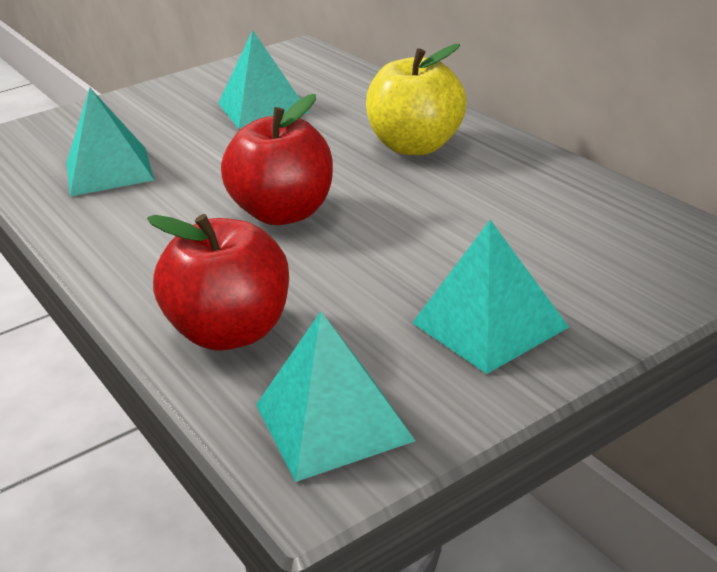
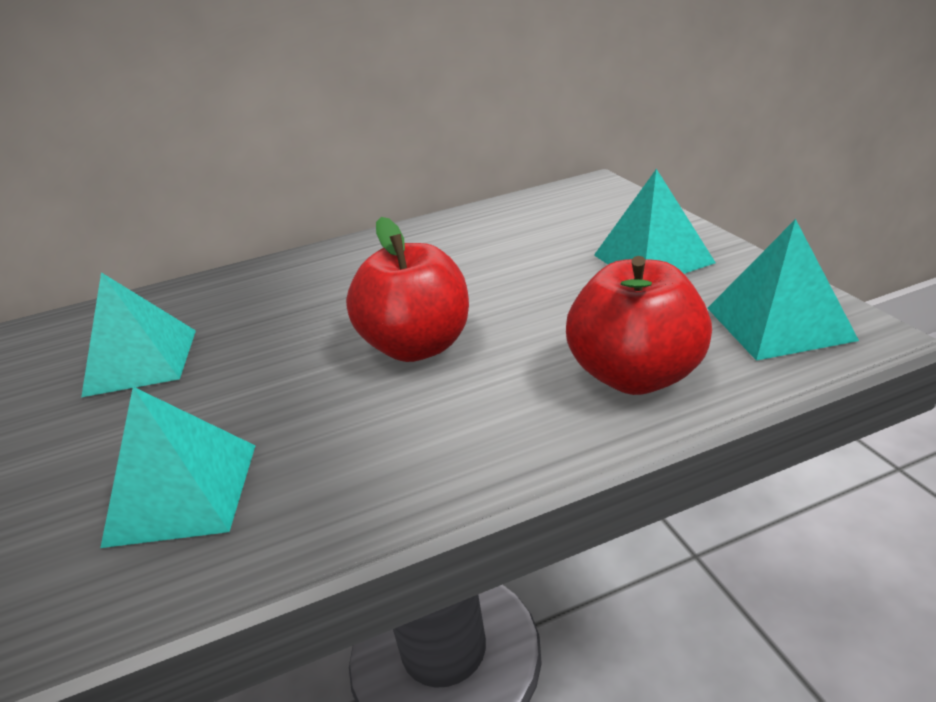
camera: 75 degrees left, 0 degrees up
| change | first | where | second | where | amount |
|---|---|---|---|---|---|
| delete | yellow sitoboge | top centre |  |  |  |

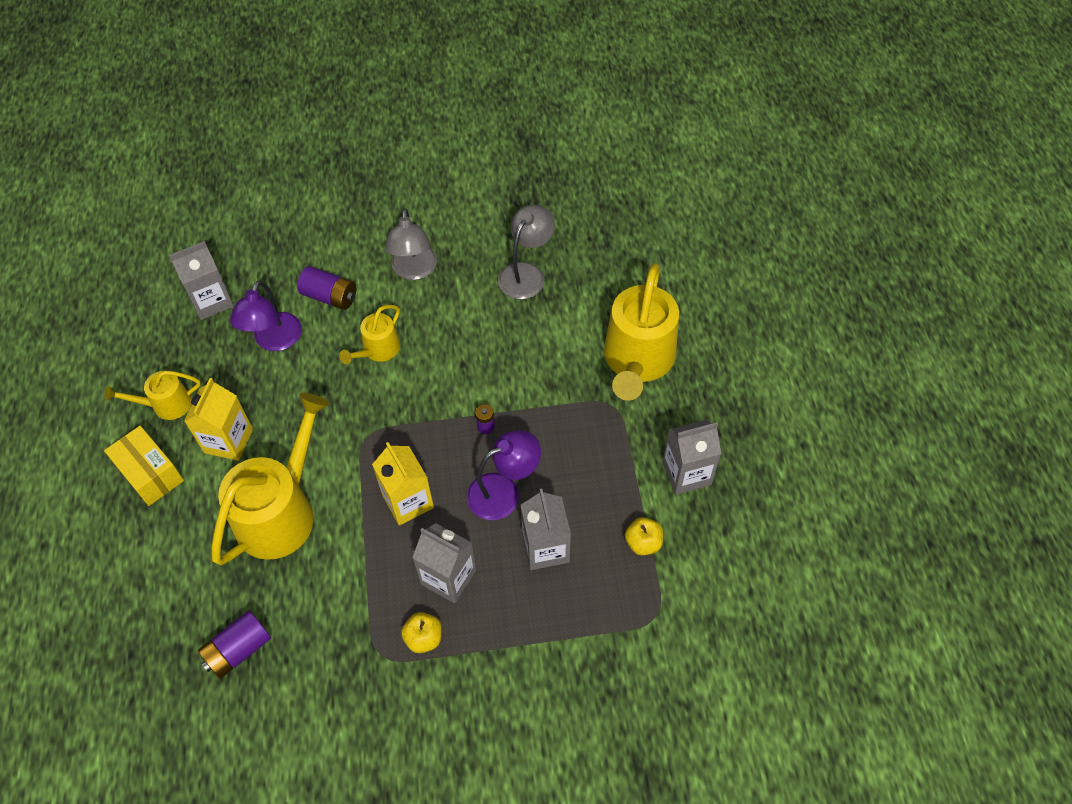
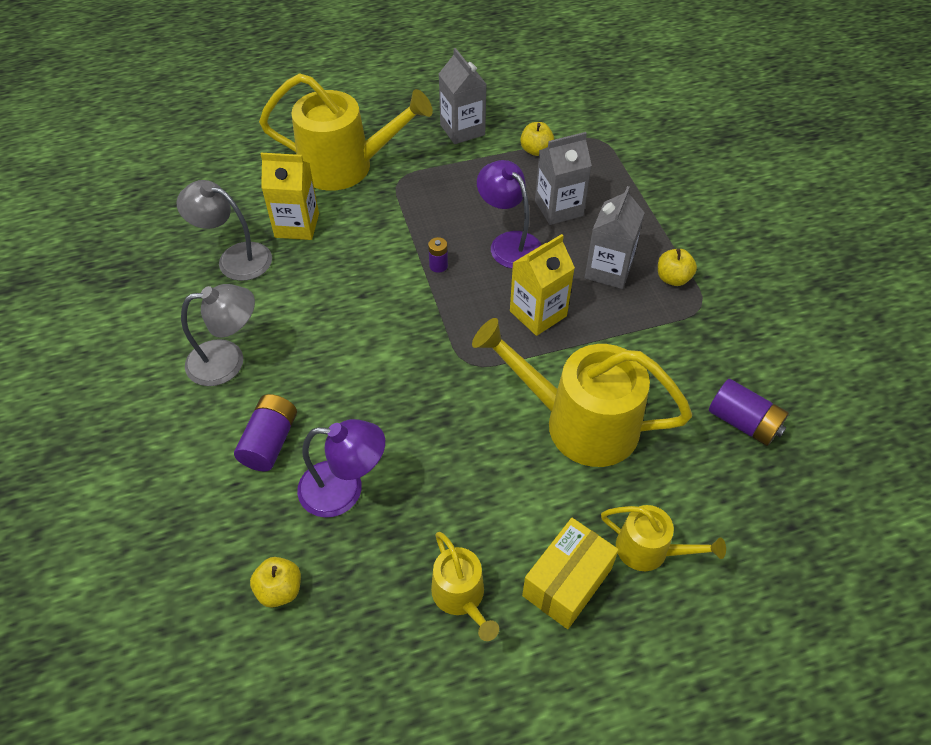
camera: 100 degrees left, 5 degrees down
| change | first | where | second | where | amount |
|---|---|---|---|---|---|
| replace | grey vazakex (1st from left) | middle left | yellow sitoboge (1st from left) | bottom left |  |
| move | yellow vazakex (1st from left) | middle left |  | top left |  |
| move | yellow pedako (3rd from left in the first image) | centre | yellow pedako (4th from left) | bottom right |  |

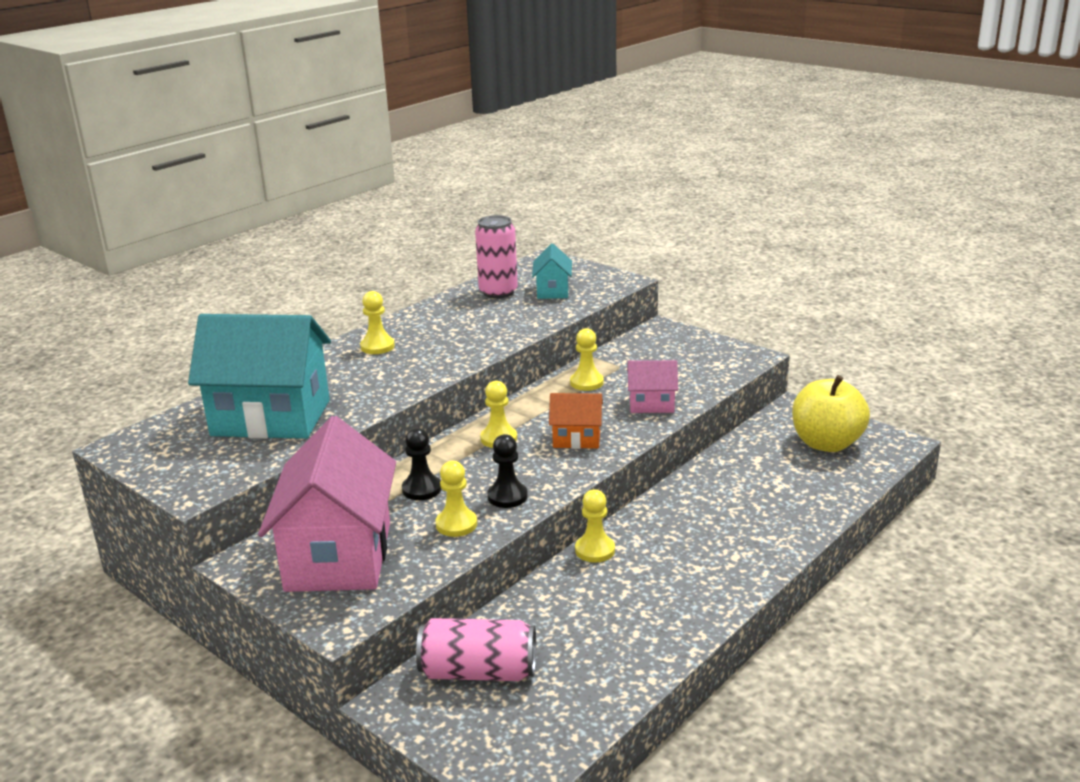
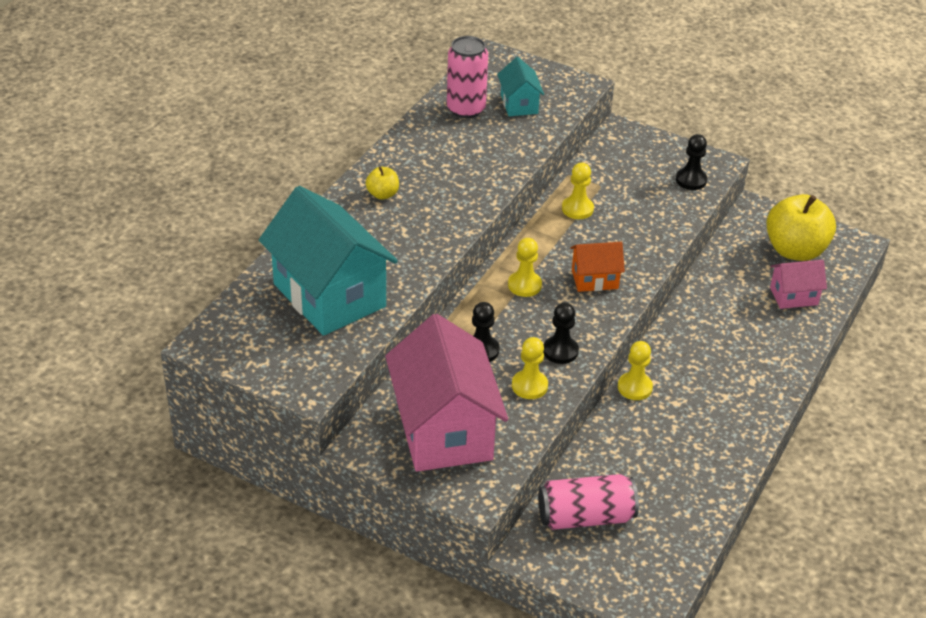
camera: 15 degrees left, 15 degrees up
| change | first | where | second | where | amount |
|---|---|---|---|---|---|
| rotate | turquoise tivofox (1st from left) | middle left |  | centre | 60 degrees clockwise |
| replace | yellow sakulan (1st from left) | centre | yellow sitoboge (1st from left) | top centre |  |
| insert |  |  | black sakulan (3rd from left) | top right |  |
| move | pink tivofox (2nd from left) | centre |  | middle right |  |

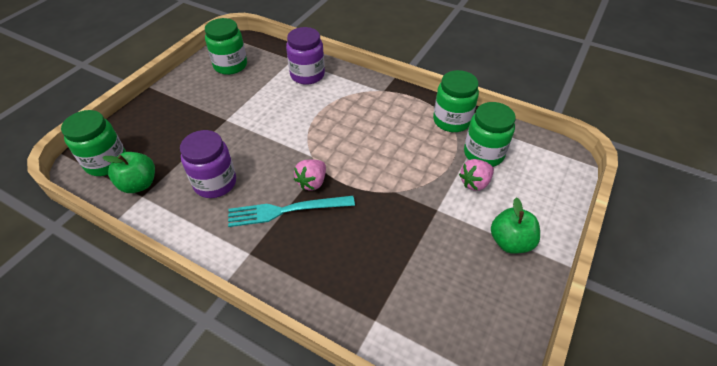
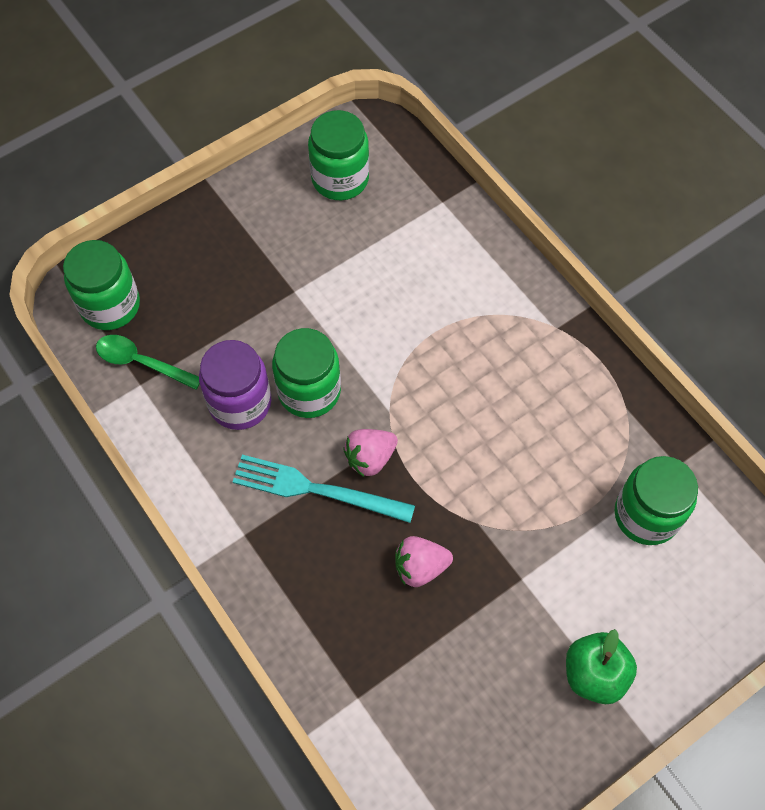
camera: 25 degrees right, 15 degrees up
| change | first | where | second | where | amount |
|---|---|---|---|---|---|
| replace | green sitoboge (1st from left) | middle left | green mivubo | middle left |  |
| move | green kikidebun (3rd from left in the first image) | top centre | green kikidebun (2nd from left) | centre |  |
| move | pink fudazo (2nd from left) | centre |  | bottom centre |  |
| delete | purple kikidebun (2nd from left) | top centre |  |  |  |

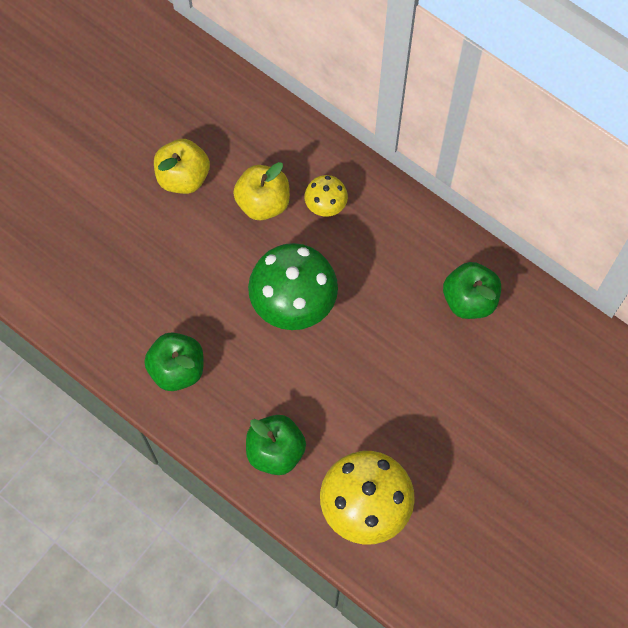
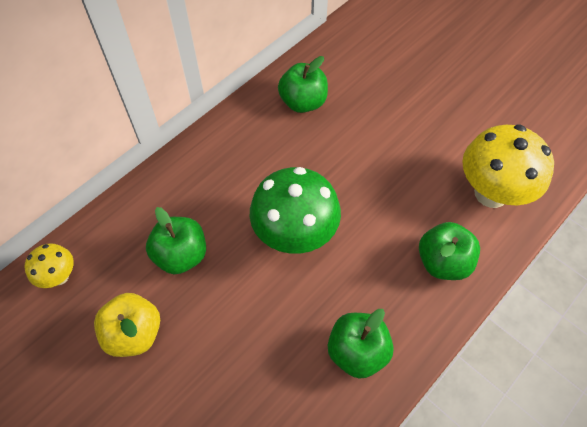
camera: 85 degrees left, 10 degrees down
| change | first | where | second | where | amount |
|---|---|---|---|---|---|
| move | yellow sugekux (1st from left) | top centre |  | middle left |  |
| recolor | yellow sitoboge (2nd from left) | top centre | green sitoboge (1st from left) | middle left |  |

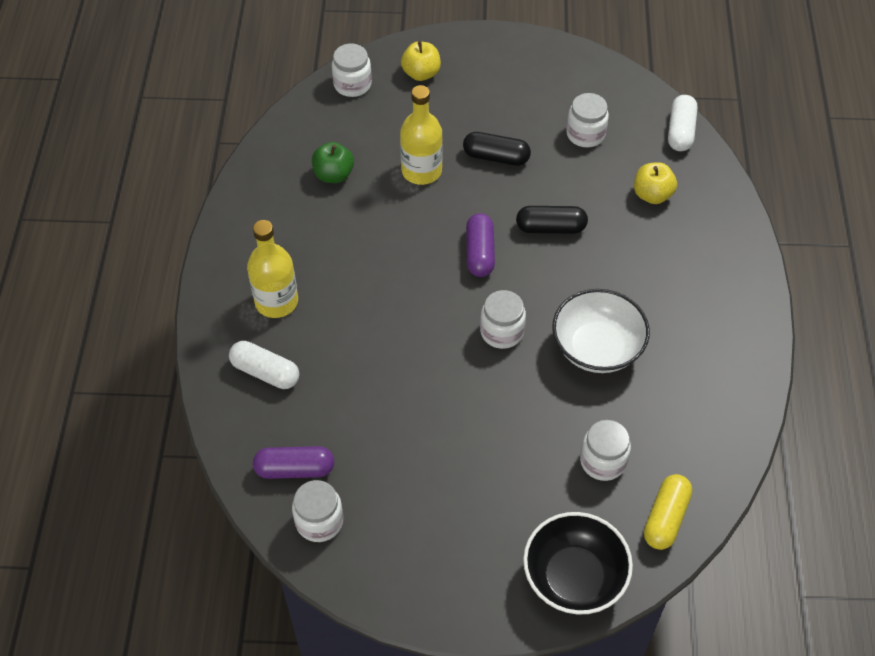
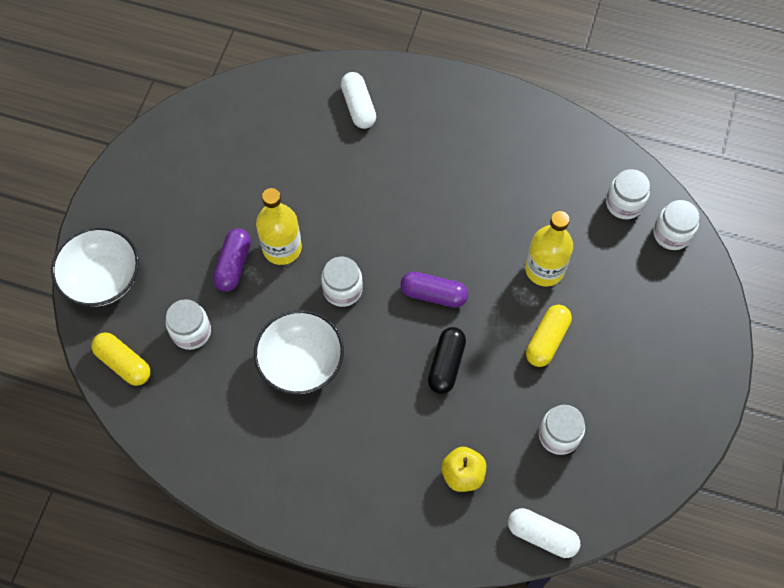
camera: 105 degrees right, 10 degrees up
| change | first | where | second | where | amount |
|---|---|---|---|---|---|
| recolor | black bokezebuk | bottom centre | white bokezebuk (1st from left) | middle left |  |
| move | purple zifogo (1st from left) | bottom centre |  | middle left |  |
| move | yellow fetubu (1st from left) | middle left |  | centre |  |
| rotate | white zifogo (1st from left) | middle left |  | top centre | 60 degrees counterclockwise |
| recolor | black zifogo (1st from left) | top centre | yellow zifogo (2nd from left) | middle right |  |
| move | white kikidebun (1st from left in the first image) | bottom centre | white kikidebun (4th from left) | top right |  |
| delete | green sitoboge | top centre |  |  |  |
| delete | yellow sitoboge (1st from left) | top centre |  |  |  |

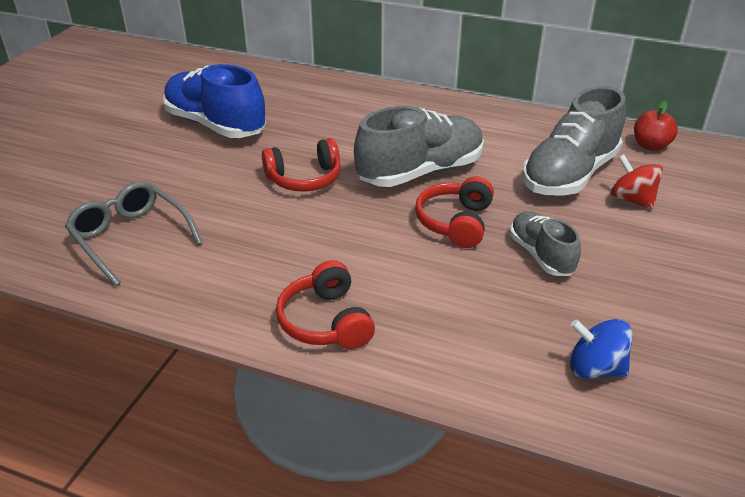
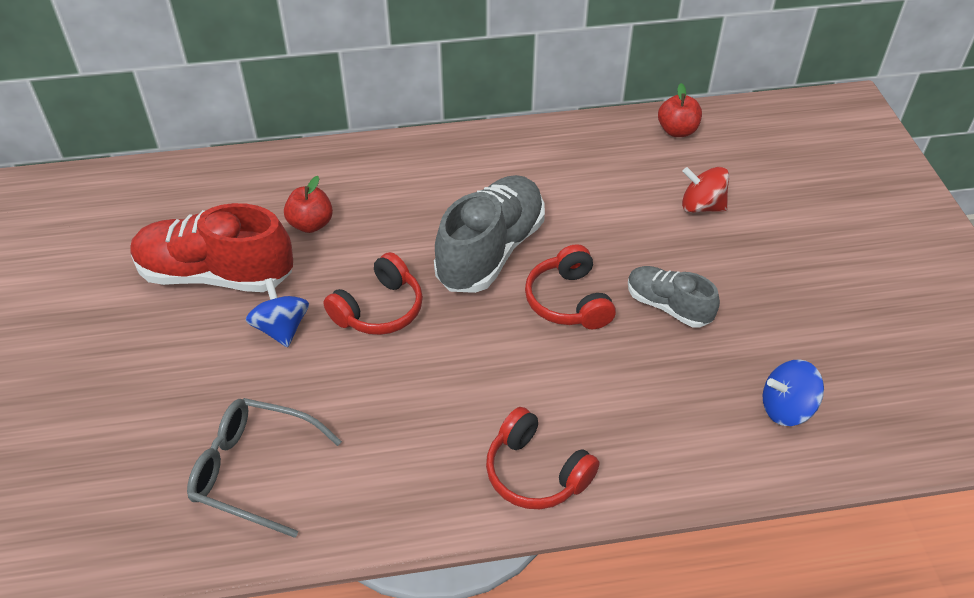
camera: 30 degrees left, 10 degrees up
| change | first | where | second | where | amount |
|---|---|---|---|---|---|
| recolor | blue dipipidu | top left | red dipipidu | middle left |  |
| insert |  |  | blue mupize (1st from left) | middle left |  |
| insert |  |  | red sitoboge (1st from left) | middle left |  |
| delete | grey dipipidu (3rd from left) | top right |  |  |  |

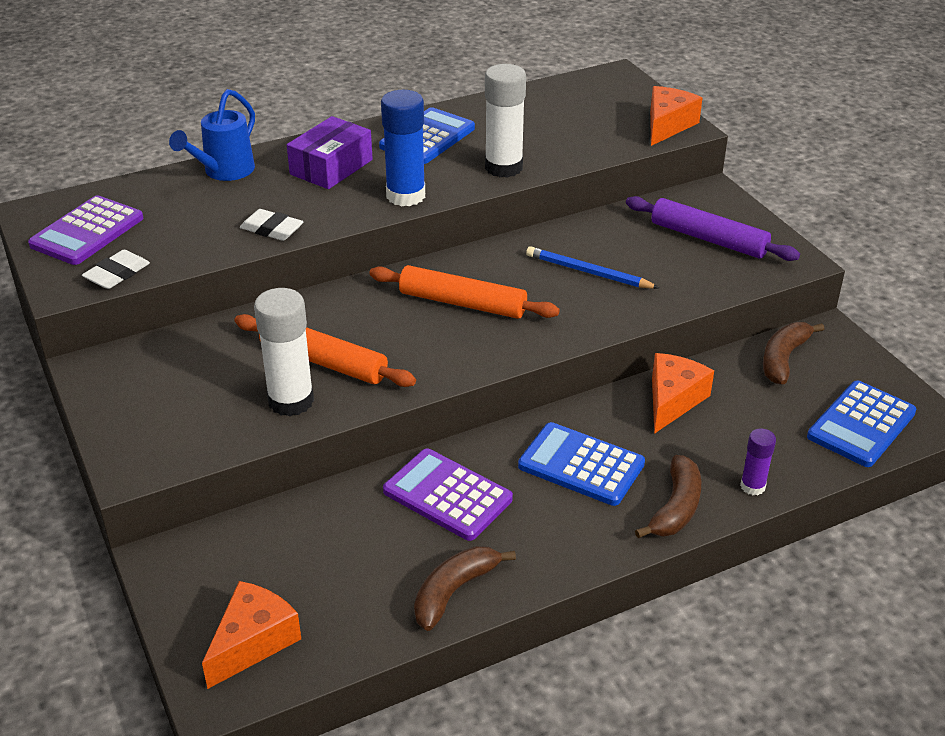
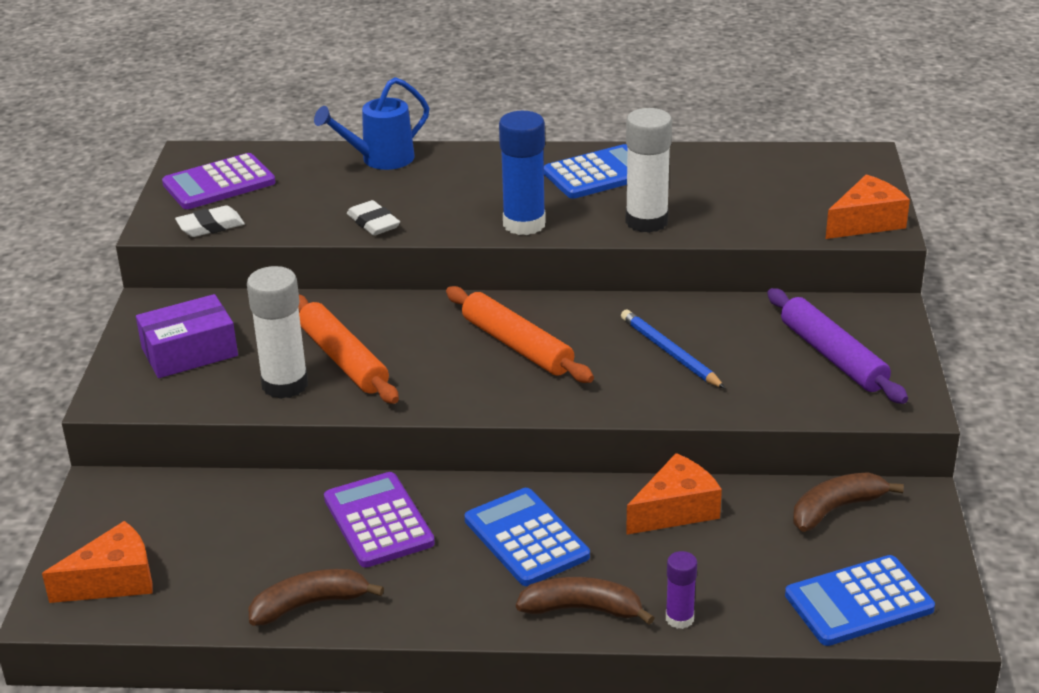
camera: 30 degrees right, 5 degrees down
| change | first | where | second | where | amount |
|---|---|---|---|---|---|
| move | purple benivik | top centre |  | middle left |  |
| rotate | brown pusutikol (2nd from left) | bottom right |  | bottom centre | 135 degrees counterclockwise |

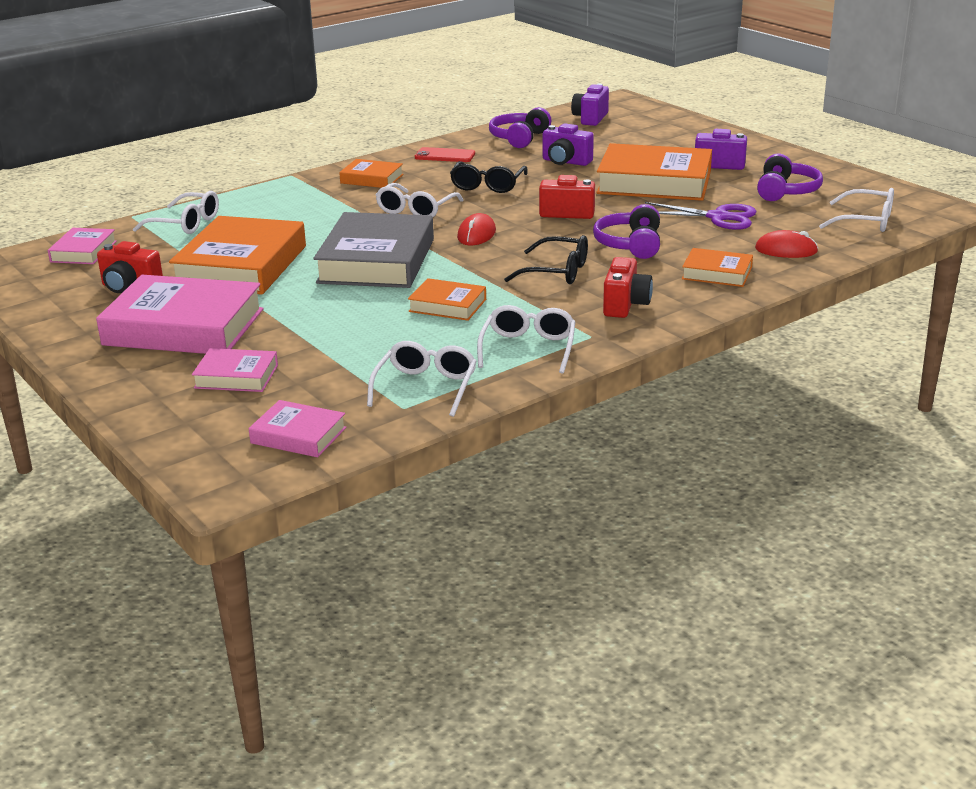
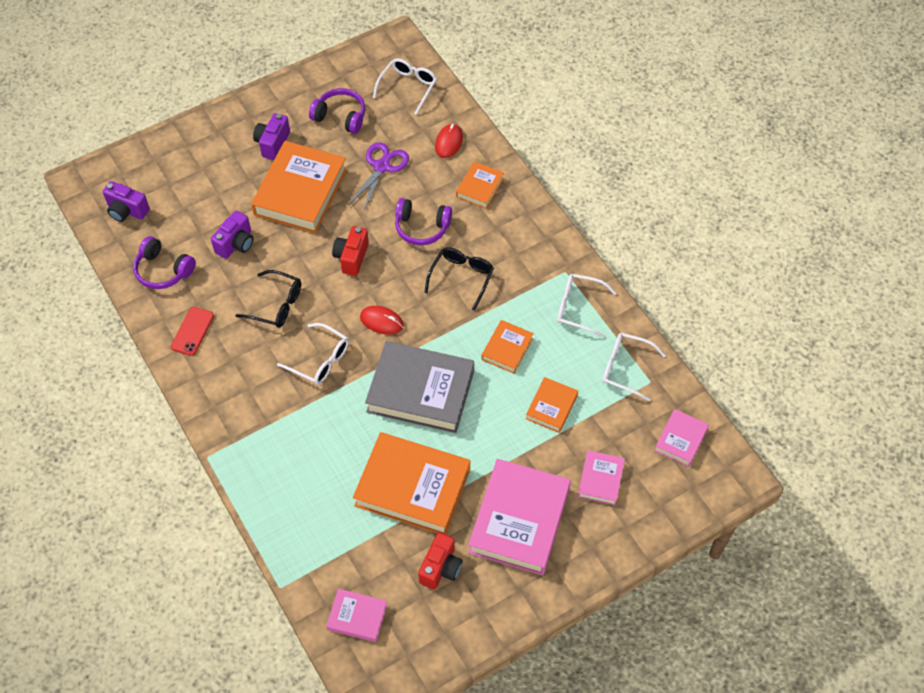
camera: 85 degrees left, 30 degrees up
| change | first | where | second | where | amount |
|---|---|---|---|---|---|
| move | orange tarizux (2nd from left in the first image) | top centre | orange tarizux (5th from left) | centre |  |
| delete | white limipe (1st from left) | top left |  |  |  |
| delete | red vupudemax (3rd from left) | centre |  |  |  |

